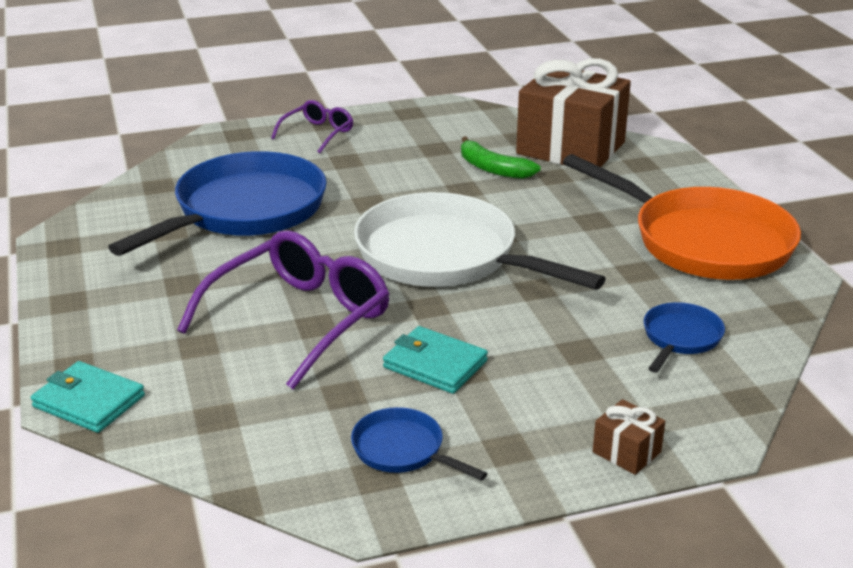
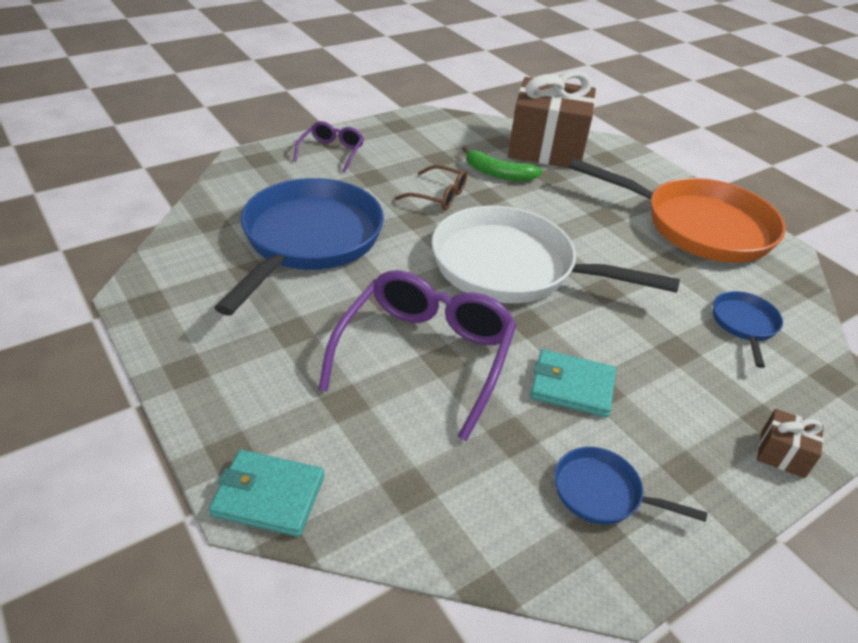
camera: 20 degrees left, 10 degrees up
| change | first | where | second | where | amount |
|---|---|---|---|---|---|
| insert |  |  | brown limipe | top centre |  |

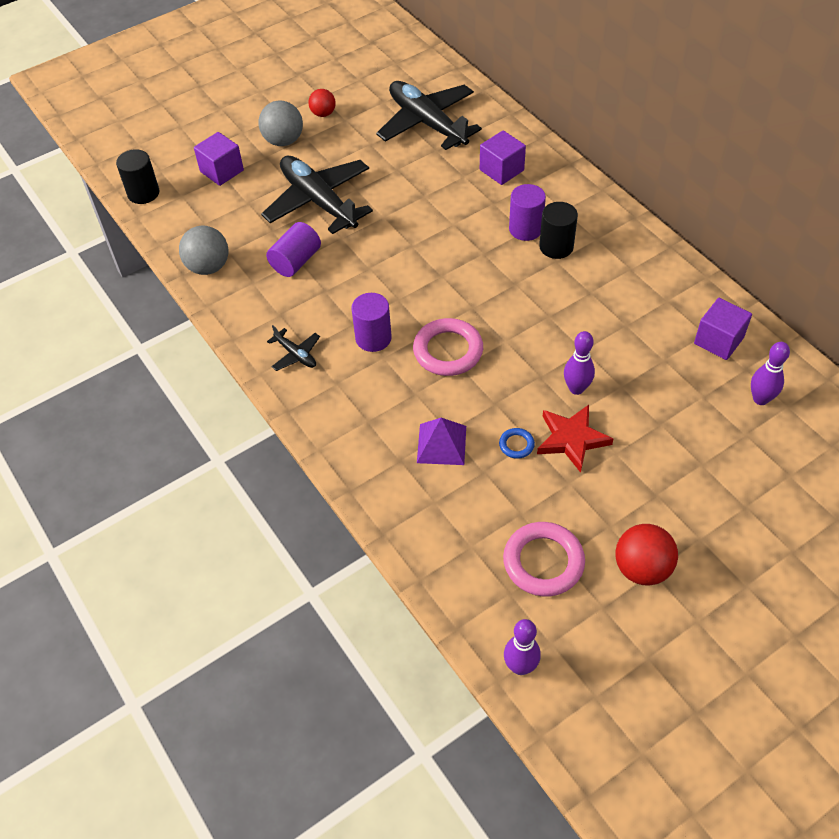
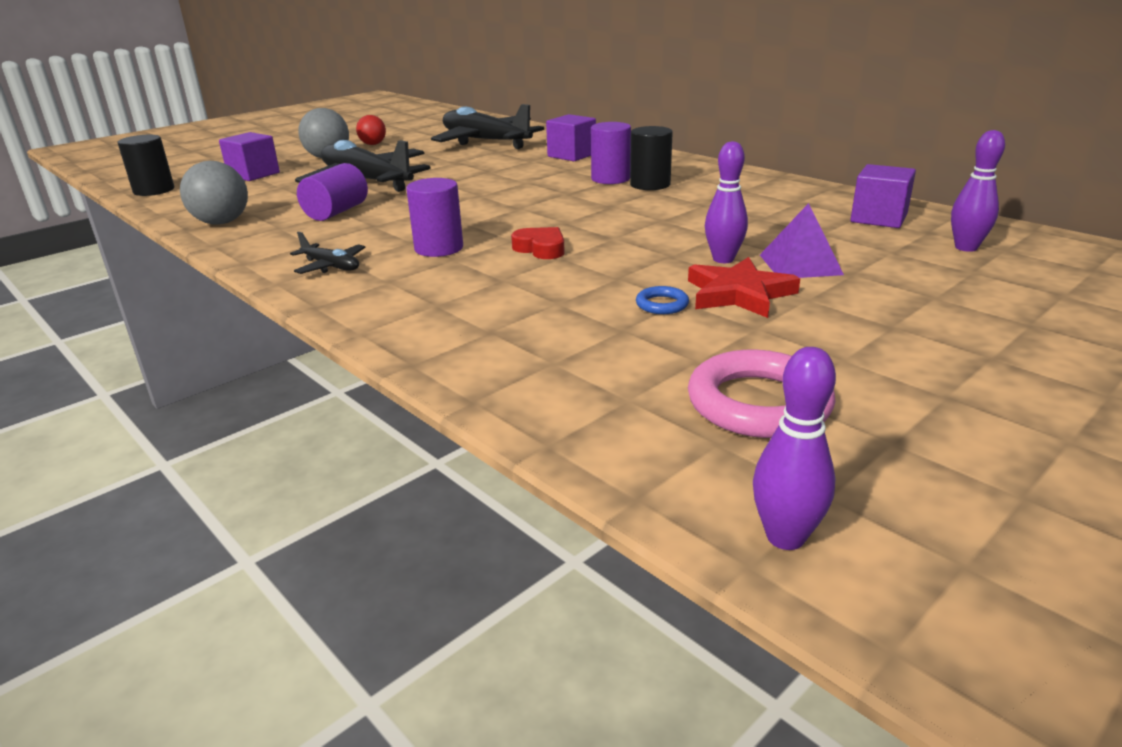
camera: 10 degrees left, 25 degrees down
| change | first | where | second | where | amount |
|---|---|---|---|---|---|
| replace | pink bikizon (1st from left) | centre | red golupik | top centre |  |
| move | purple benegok | centre |  | top right |  |
| delete | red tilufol (2nd from left) | middle right |  |  |  |

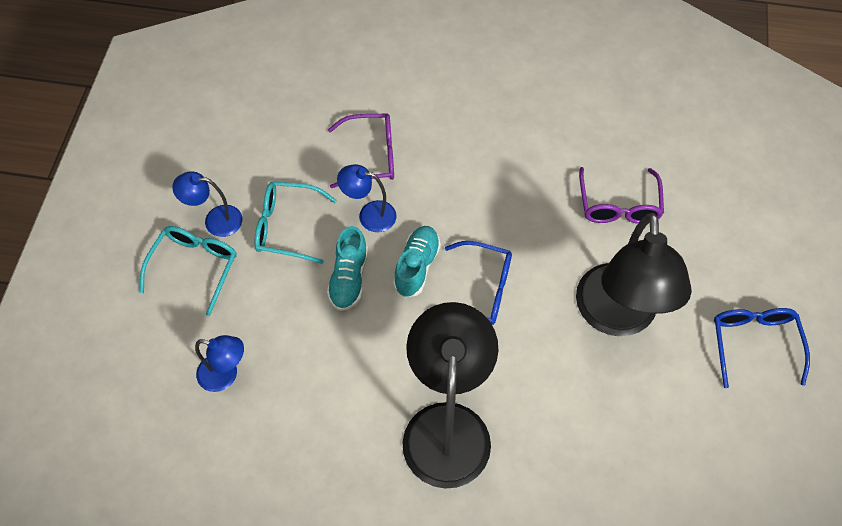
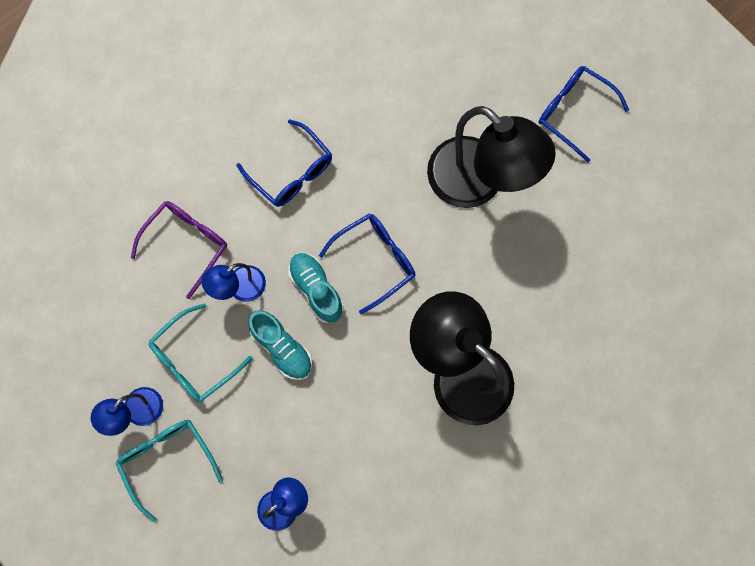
camera: 50 degrees left, 15 degrees up
| change | first | where | second | where | amount |
|---|---|---|---|---|---|
| insert |  |  | blue limipe (1st from left) | top centre |  |
| delete | purple limipe (2nd from left) | middle right |  |  |  |

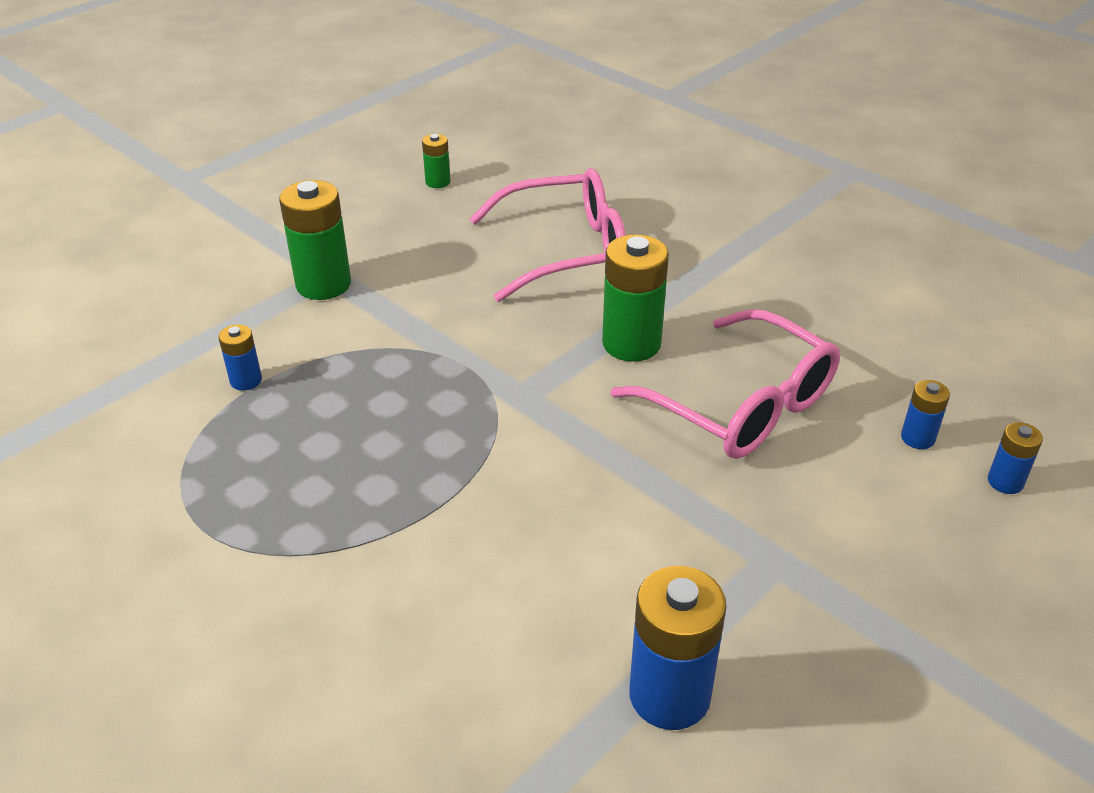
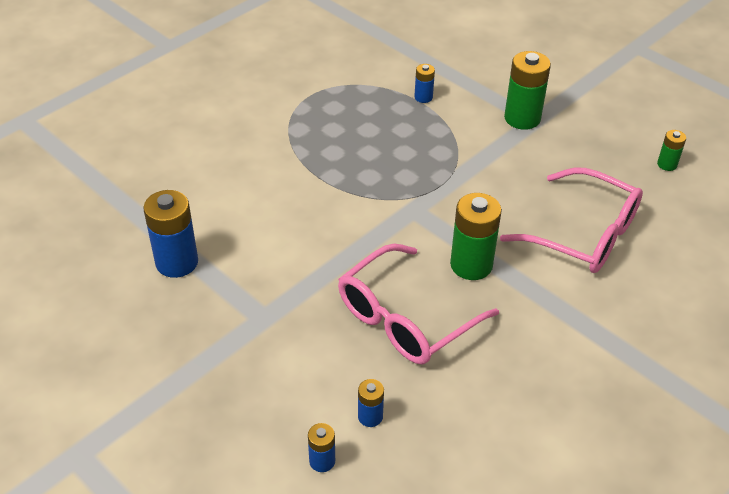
camera: 90 degrees right, 5 degrees up
| change | first | where | second | where | amount |
|---|---|---|---|---|---|
| rotate | pink limipe (1st from left in the first image) | top centre | pink limipe (2nd from left) | middle right | 45 degrees counterclockwise |

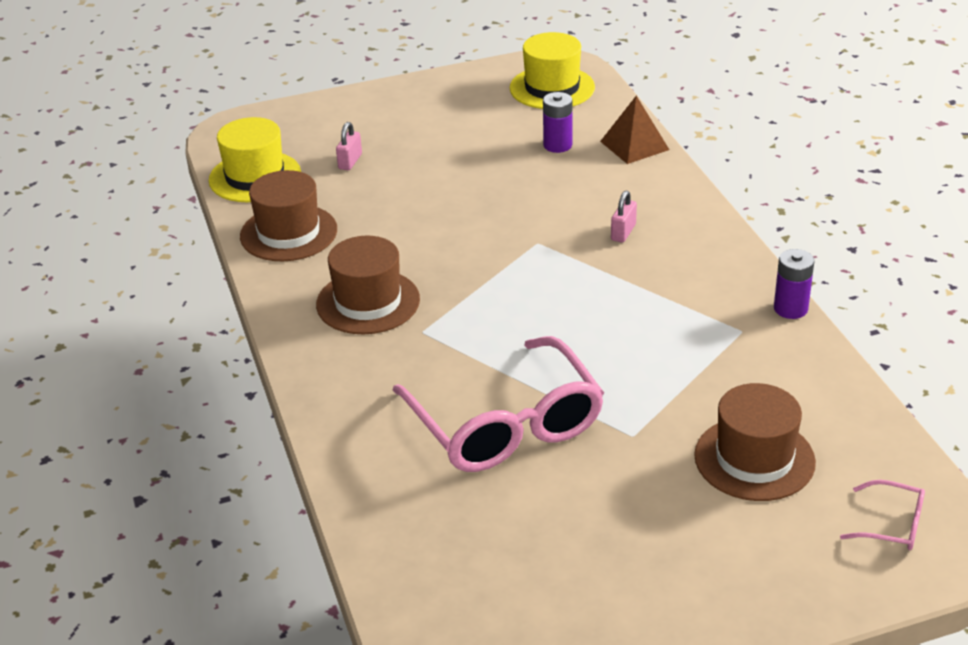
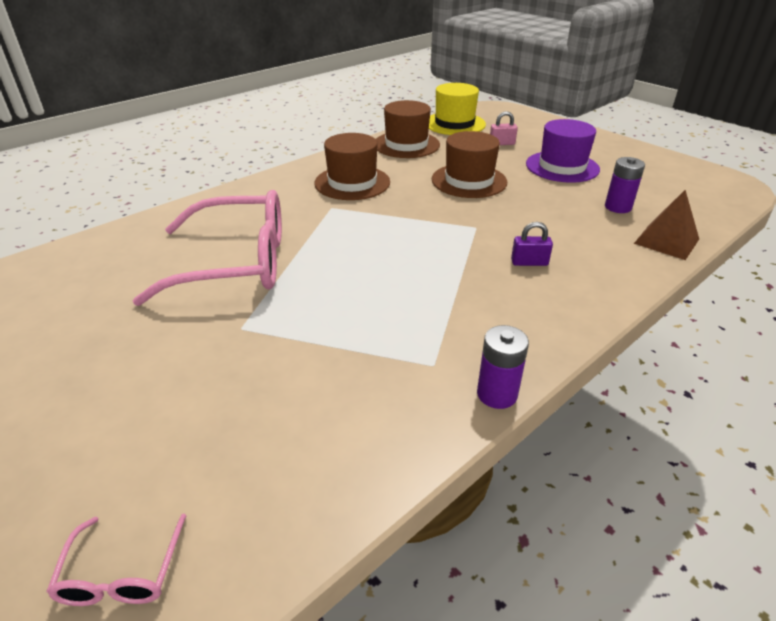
camera: 65 degrees right, 0 degrees up
| change | first | where | second | where | amount |
|---|---|---|---|---|---|
| rotate | pink limipe (1st from left in the first image) | centre | pink limipe (2nd from left) | middle left | 135 degrees counterclockwise |
| move | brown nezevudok (3rd from left) | bottom right |  | top centre |  |
| recolor | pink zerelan (2nd from left) | centre | purple zerelan | middle right |  |
| insert |  |  | purple nezevudok | top right |  |
| delete | yellow nezevudok (2nd from left) | top centre |  |  |  |

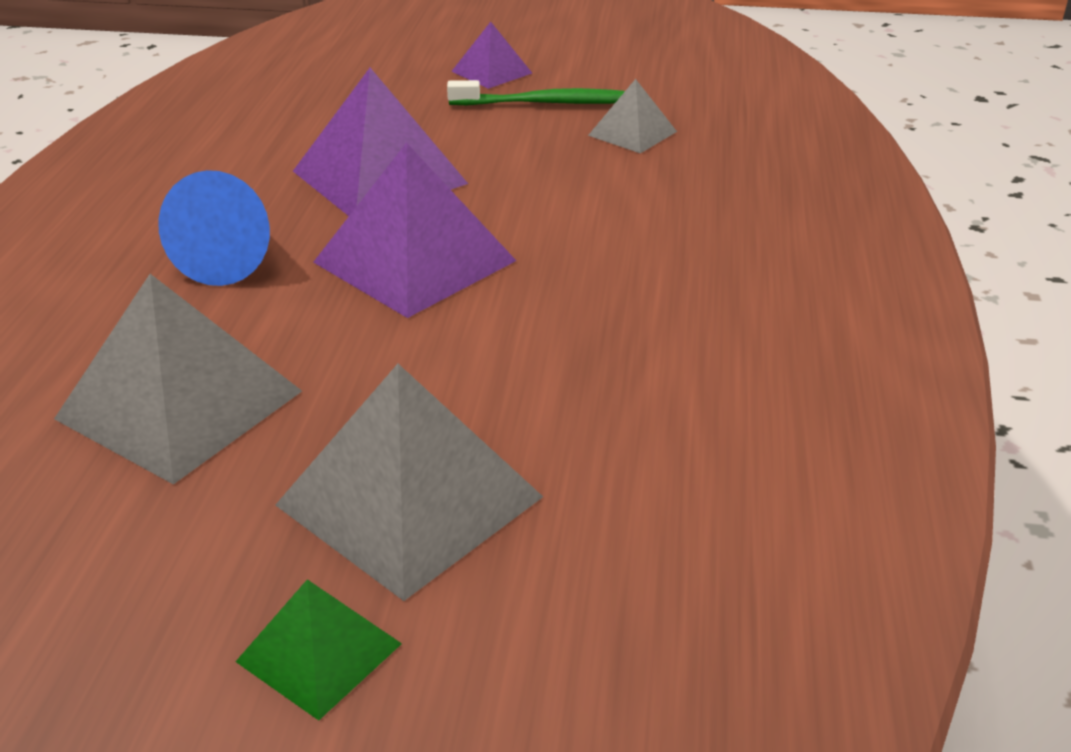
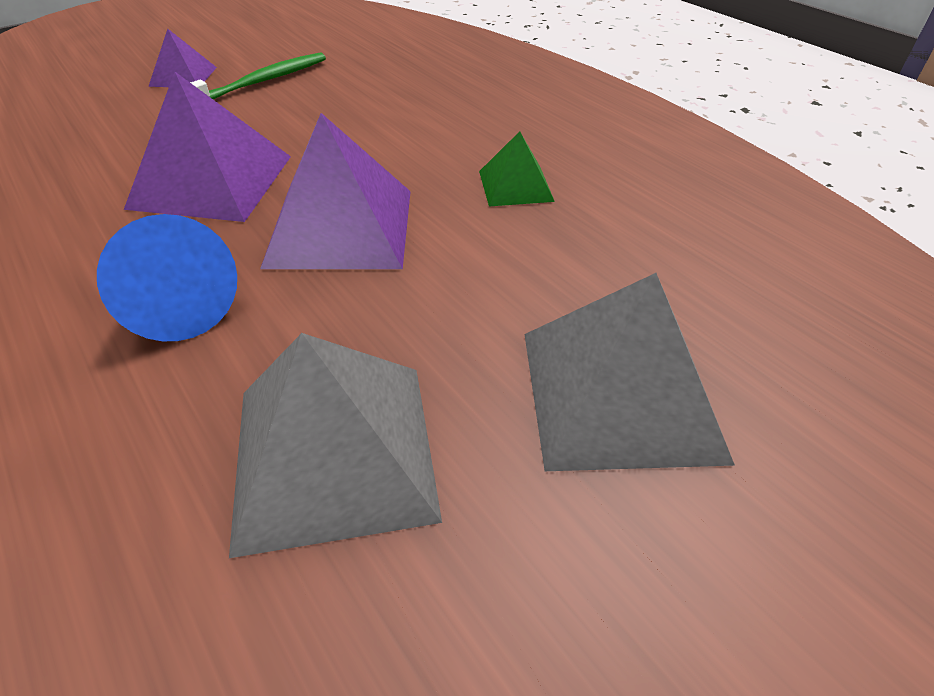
camera: 45 degrees left, 10 degrees up
| change | first | where | second | where | amount |
|---|---|---|---|---|---|
| move | green benegok | bottom left |  | top centre |  |
| delete | grey benegok (3rd from left) | top centre |  |  |  |

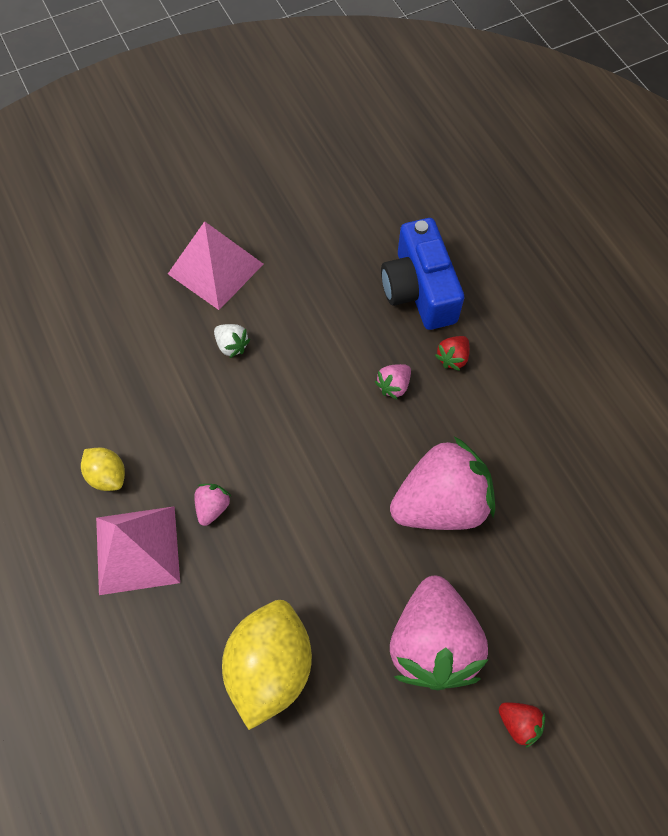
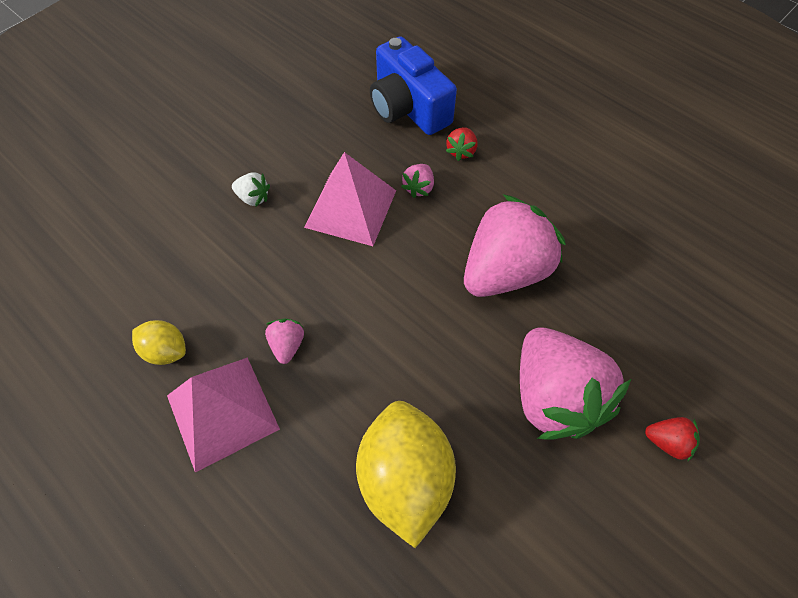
camera: 20 degrees left, 5 degrees down
| change | first | where | second | where | amount |
|---|---|---|---|---|---|
| move | pink benegok (2nd from left) | top left |  | top centre |  |

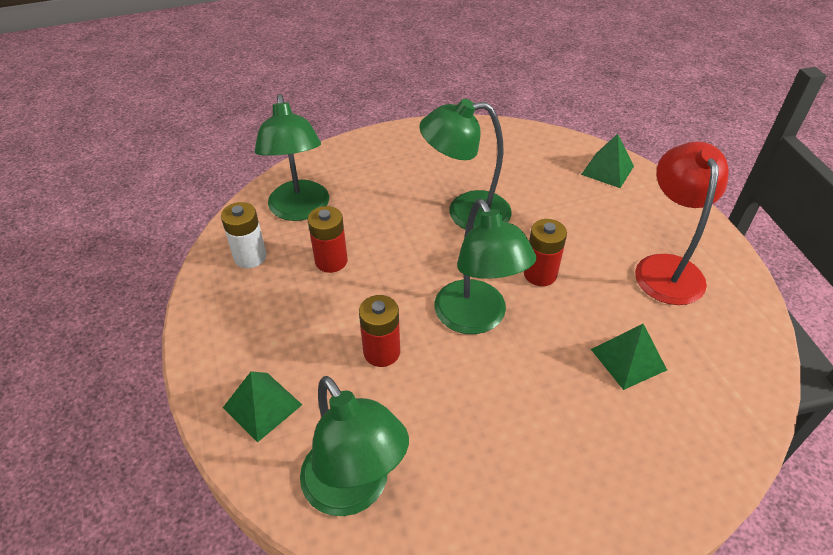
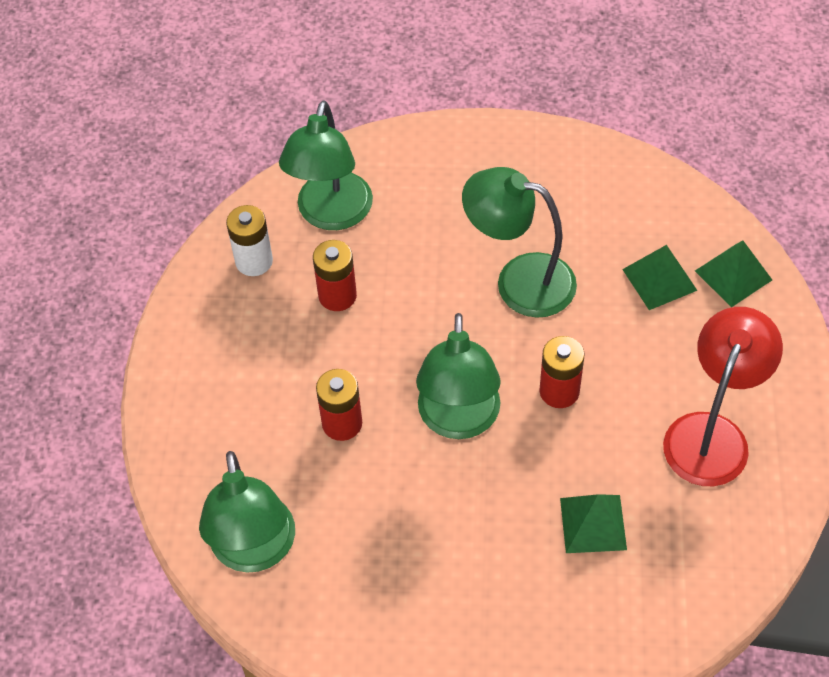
camera: 25 degrees right, 10 degrees up
| change | first | where | second | where | amount |
|---|---|---|---|---|---|
| move | green benegok (1st from left in the first image) | bottom left | green benegok (2nd from left) | middle right |  |

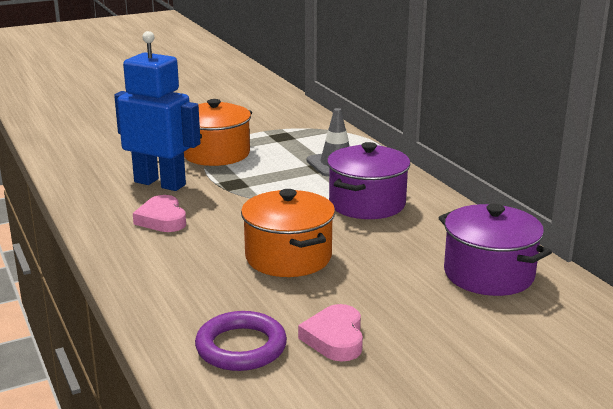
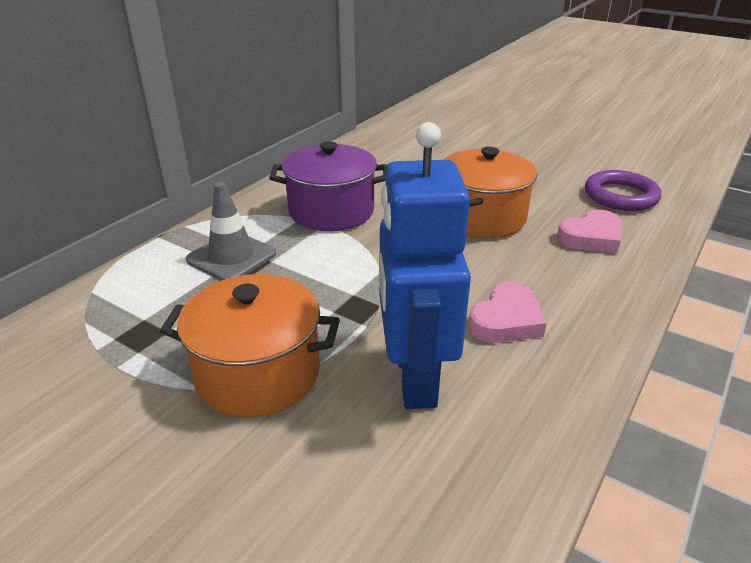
camera: 120 degrees left, 10 degrees up
| change | first | where | second | where | amount |
|---|---|---|---|---|---|
| move | pink golupik (2nd from left) | bottom centre |  | middle right |  |
| delete | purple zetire (2nd from left) | middle right |  |  |  |

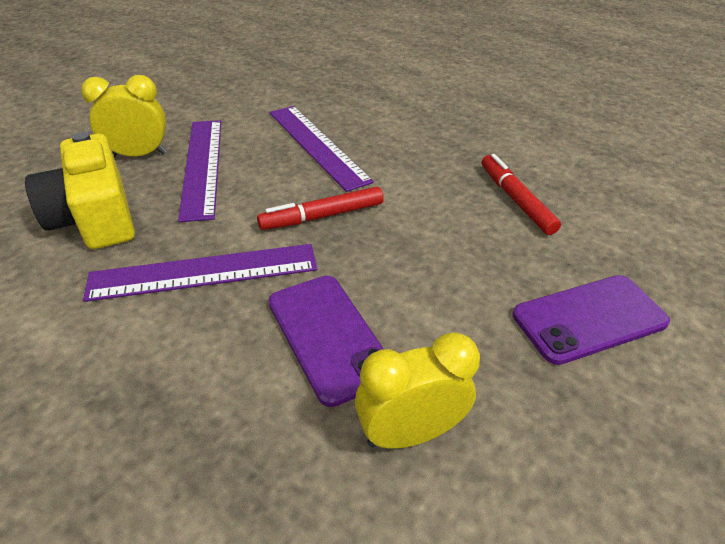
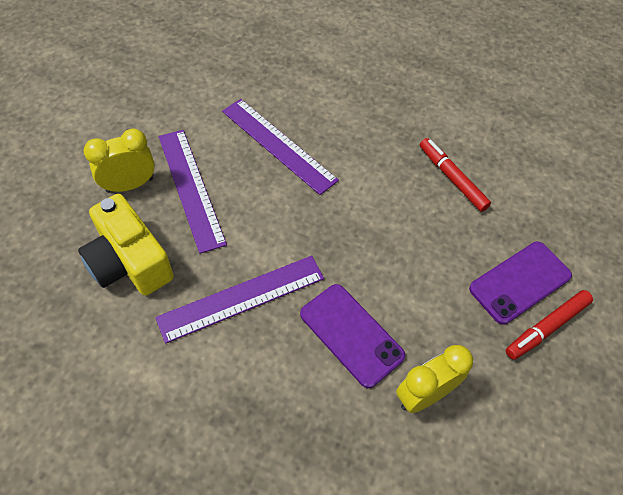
camera: 15 degrees left, 15 degrees up
| change | first | where | second | where | amount |
|---|---|---|---|---|---|
| move | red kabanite (1st from left in the first image) | centre | red kabanite (2nd from left) | middle right |  |

